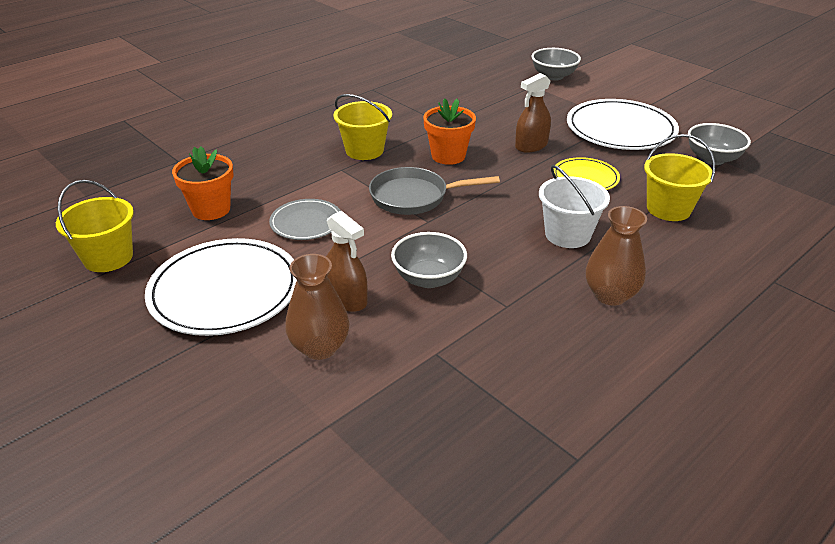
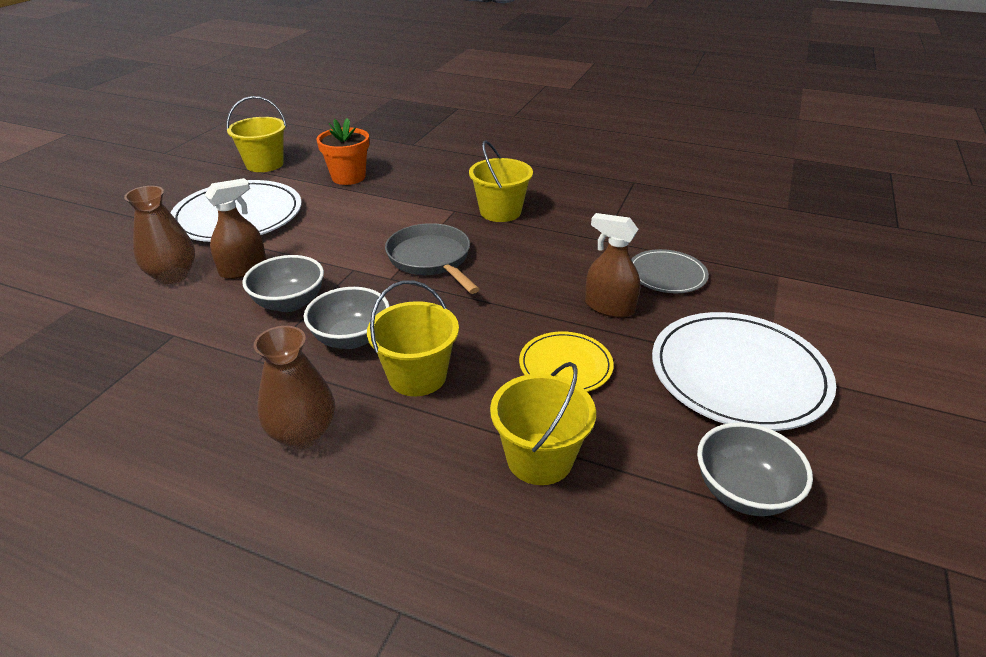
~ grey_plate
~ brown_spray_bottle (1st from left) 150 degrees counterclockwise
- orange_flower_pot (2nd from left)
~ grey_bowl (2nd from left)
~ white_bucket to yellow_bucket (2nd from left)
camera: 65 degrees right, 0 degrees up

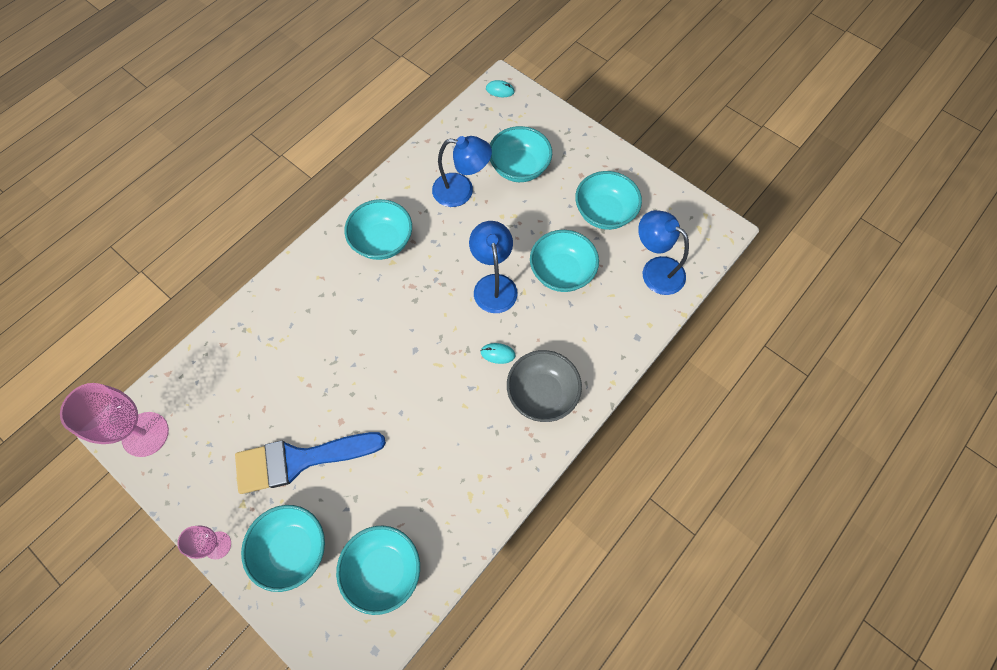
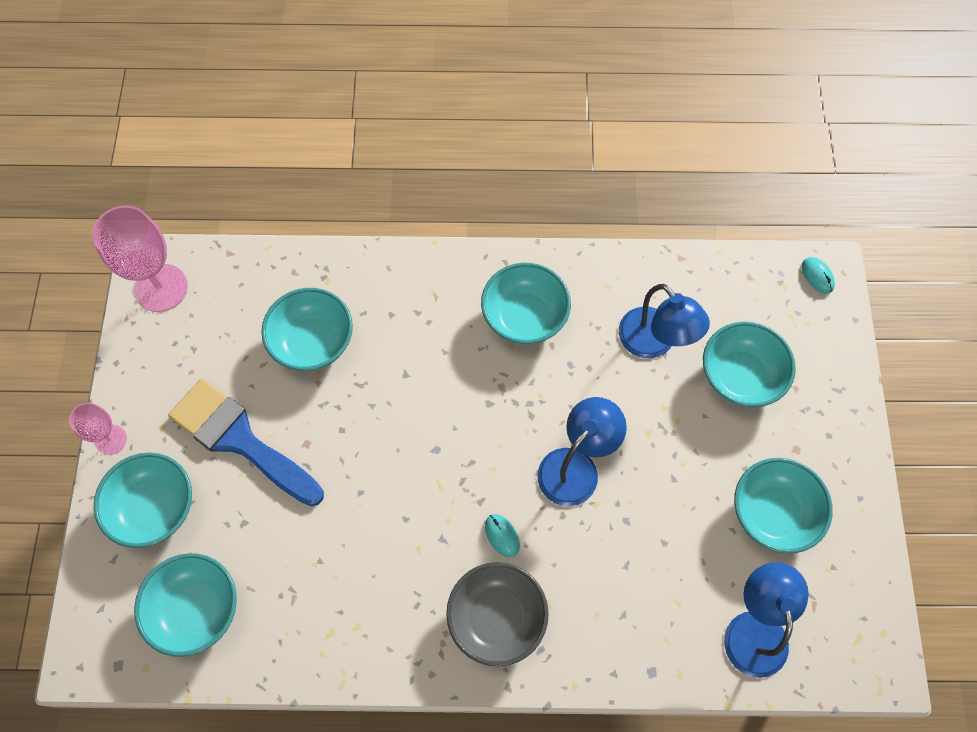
~ turquoise_bowl (5th from left in the first image) to turquoise_bowl (3rd from left)
camera: 50 degrees right, 0 degrees up

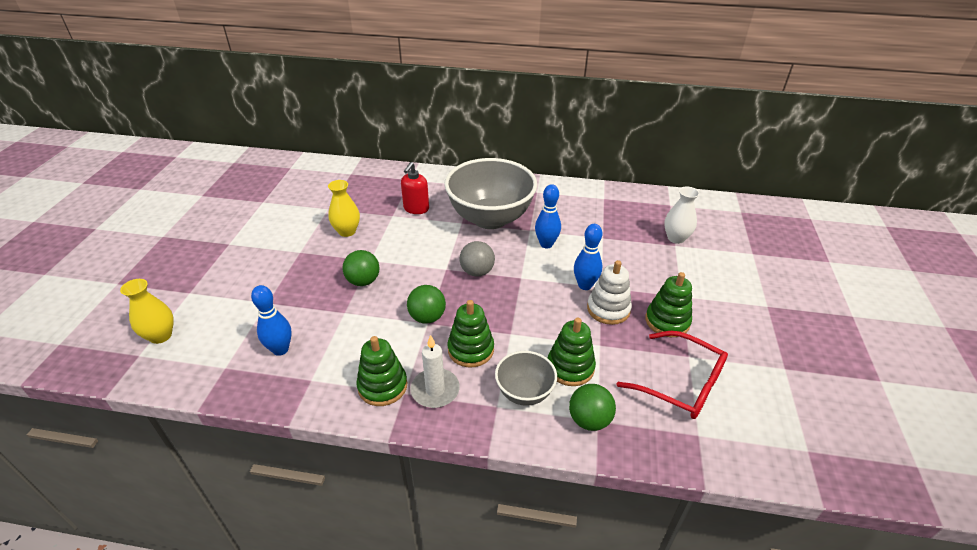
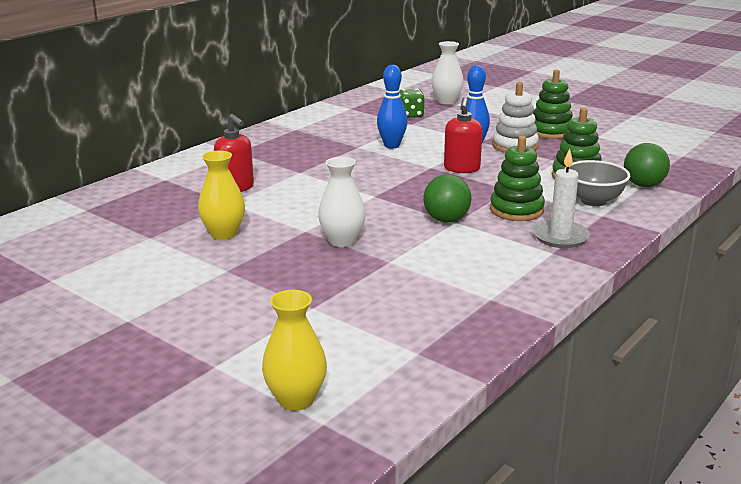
- blue_bowling_pin (1st from left)
~ green_ball (1st from left) to white_vase (1st from left)
- green_stacking_toy (1st from left)
- grey_bowl (1st from left)
- grey_ball
- red_glasses
+ green_dice
+ red_soap_dispenser (2nd from left)
camera: 60 degrees left, 15 degrees down

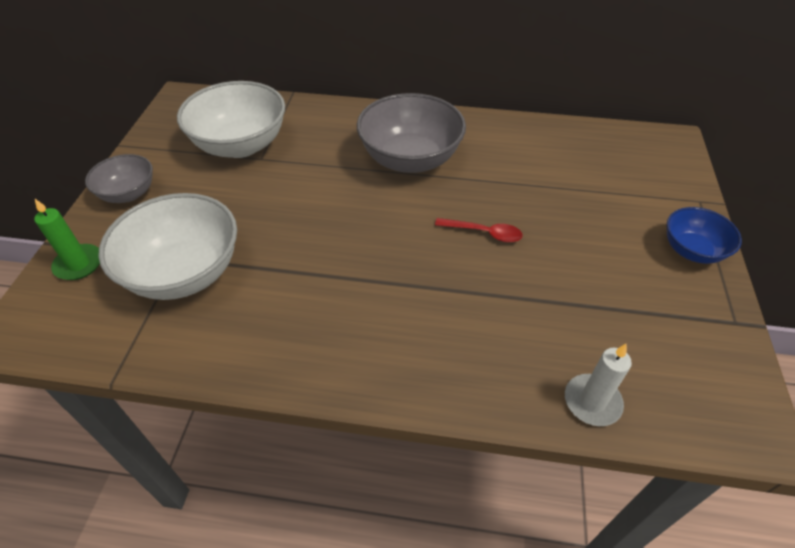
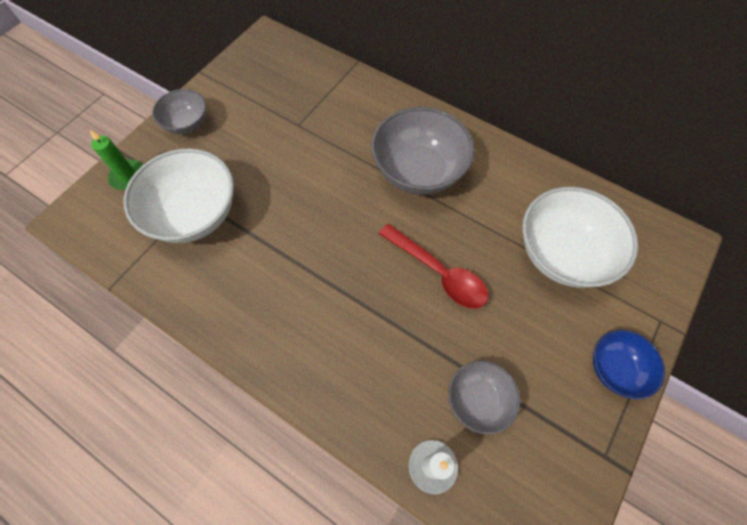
~ white_bowl (2nd from left)
~ red_spoon x1.62
+ grey_bowl (3rd from left)
camera: 25 degrees right, 15 degrees up

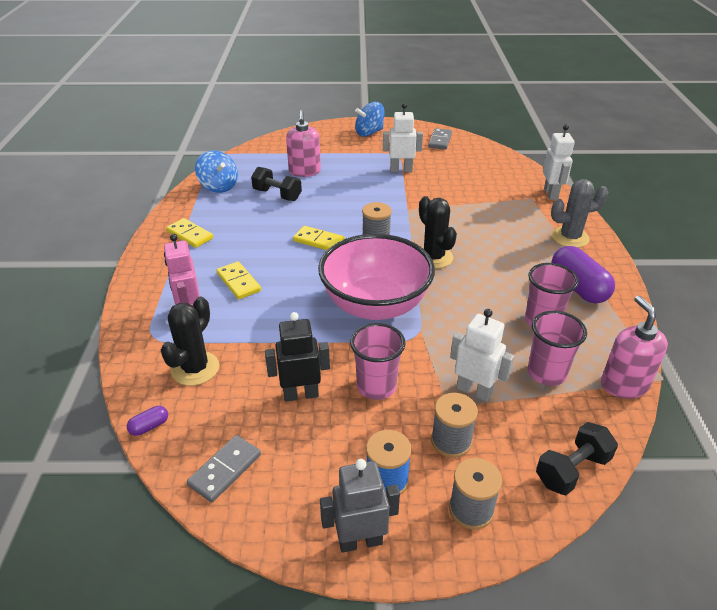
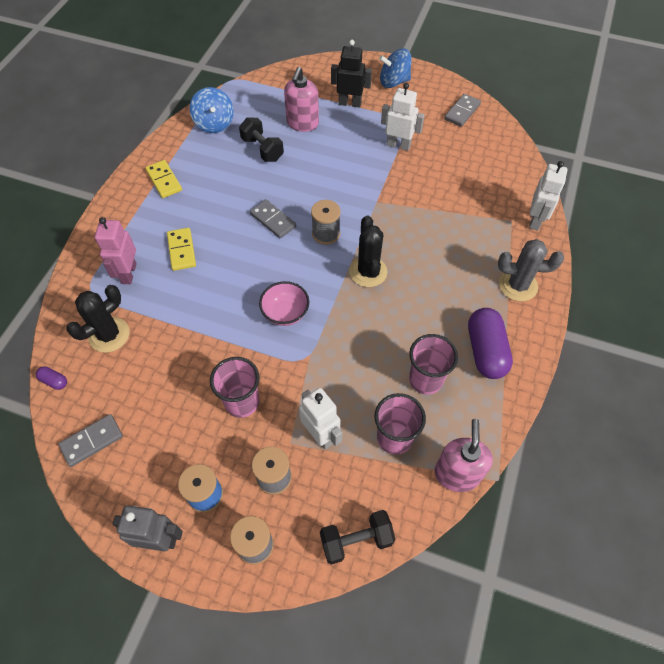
~ purple_capsule (1st from left) 45 degrees clockwise
~ black_robot
~ yellow_domino (3rd from left) to grey_domino (2nd from left)
~ pink_bowl x0.47
camera: 20 degrees right, 20 degrees up

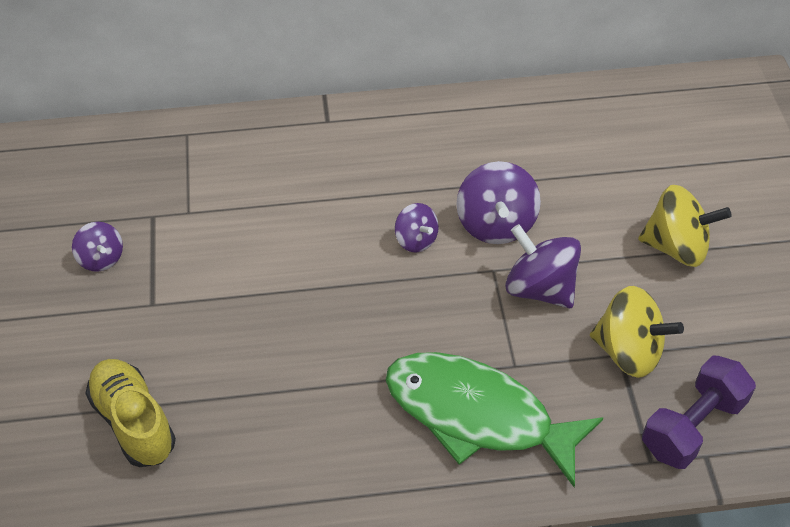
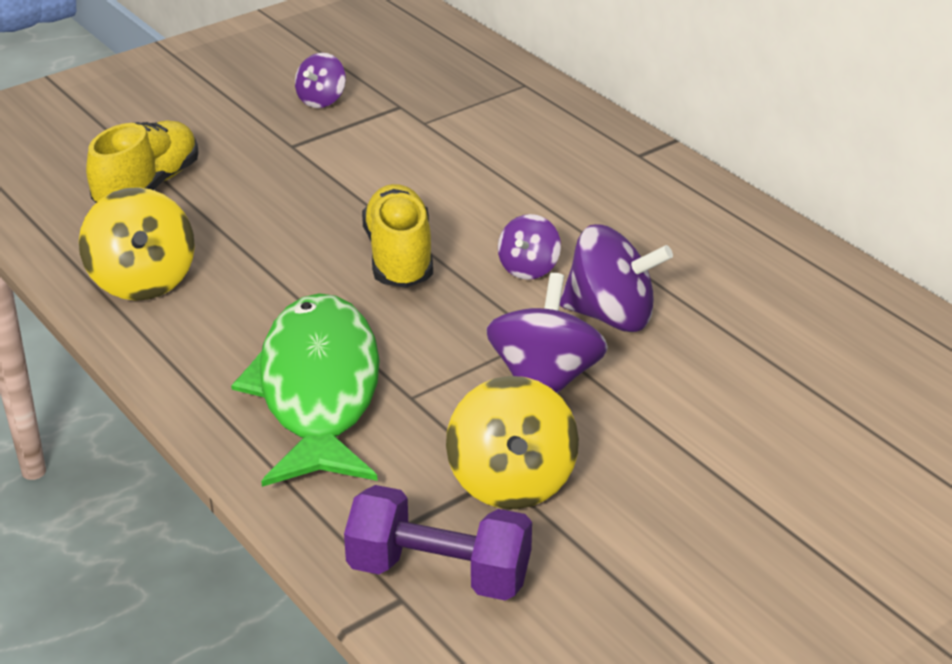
~ purple_spinning_top (3rd from left in the first image) 135 degrees counterclockwise
~ yellow_spinning_top (2nd from left in the first image) to yellow_spinning_top (1st from left)
+ yellow_shoe (2nd from left)
camera: 60 degrees right, 15 degrees down

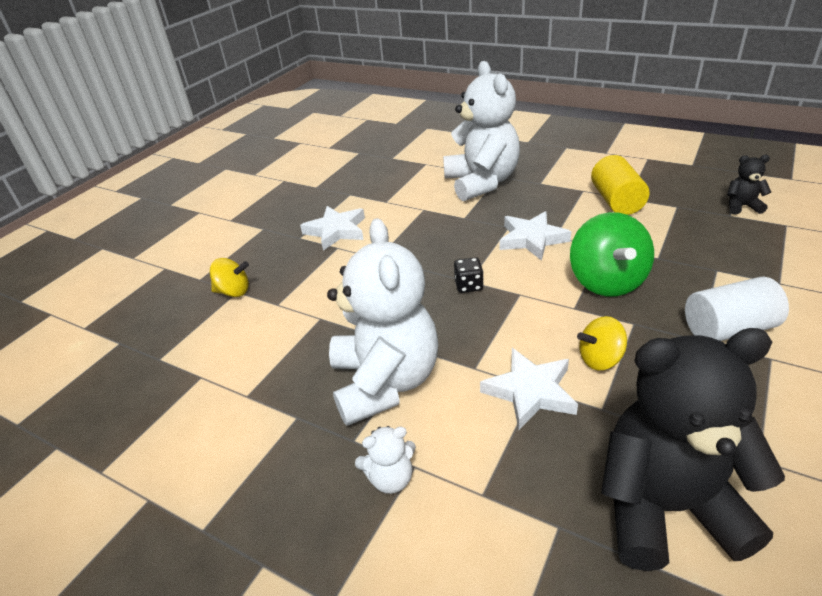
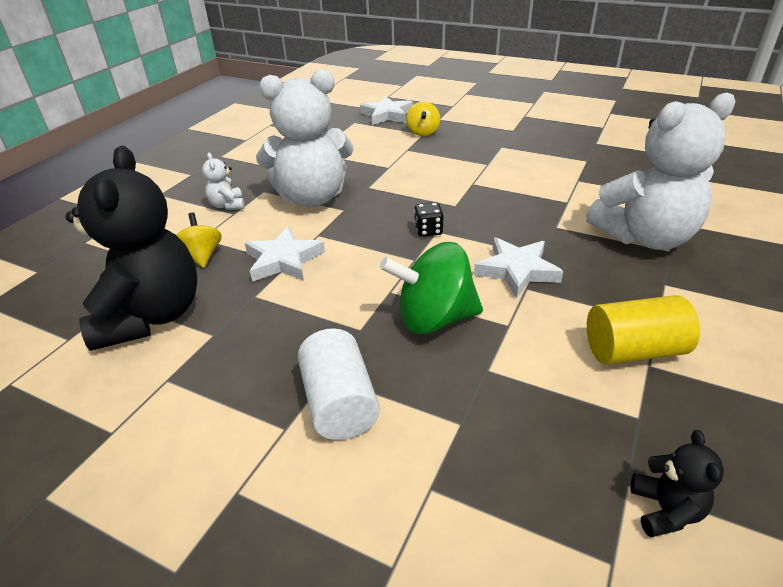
~ white_star (1st from left in the first image) to white_star (2nd from left)
~ yellow_spinning_top (2nd from left in the first image) to yellow_spinning_top (1st from left)
camera: 85 degrees right, 0 degrees up

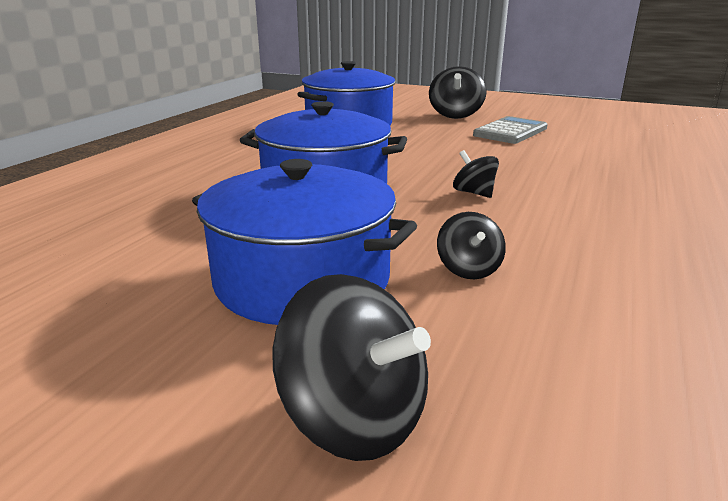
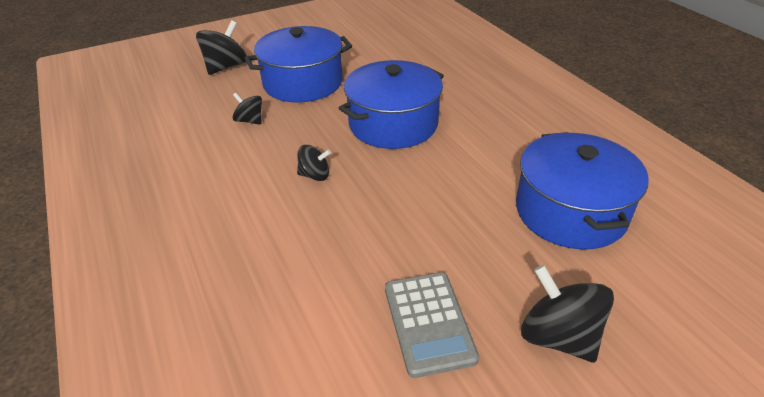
~ black_spinning_top (1st from left) 135 degrees clockwise
camera: 130 degrees right, 15 degrees up

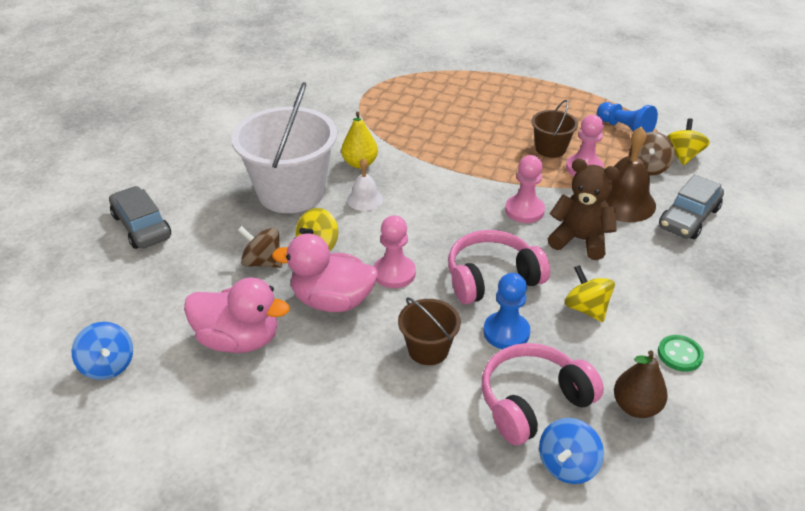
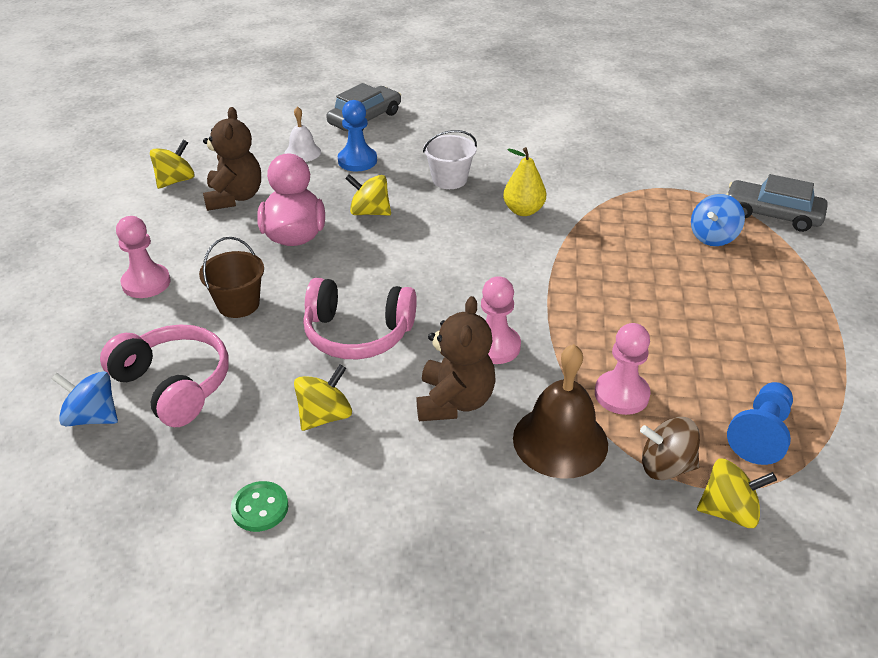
~ blue_spinning_top (1st from left in the first image) to blue_spinning_top (2nd from left)
~ pink_duck (1st from left) to brown_teddy_bear (1st from left)
~ white_bucket x0.49
- brown_spinning_top (1st from left)
~ white_bell
~ pink_pawn (1st from left)
~ pink_headphones (1st from left in the first image) 135 degrees clockwise
~ blue_pawn (1st from left)
- brown_bucket (2nd from left)
- brown_pear
~ grey_car (2nd from left)
+ yellow_spinning_top (1st from left)
camera: 75 degrees right, 0 degrees up

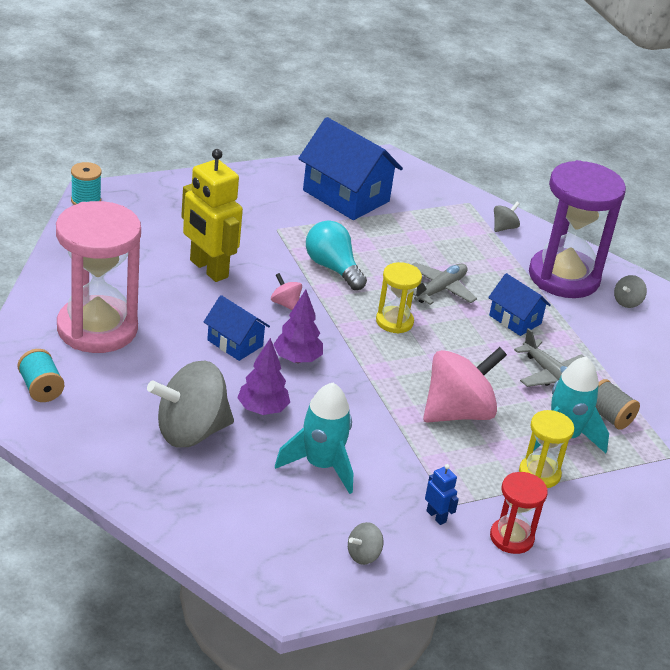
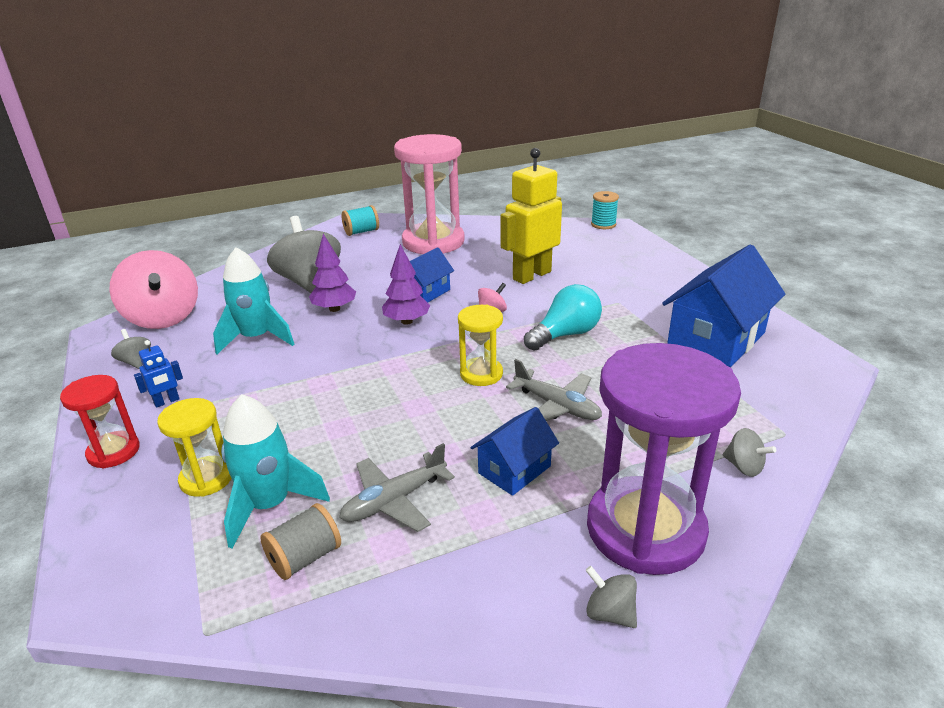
~ pink_spinning_top (2nd from left in the first image) to pink_spinning_top (1st from left)
camera: 95 degrees right, 5 degrees down

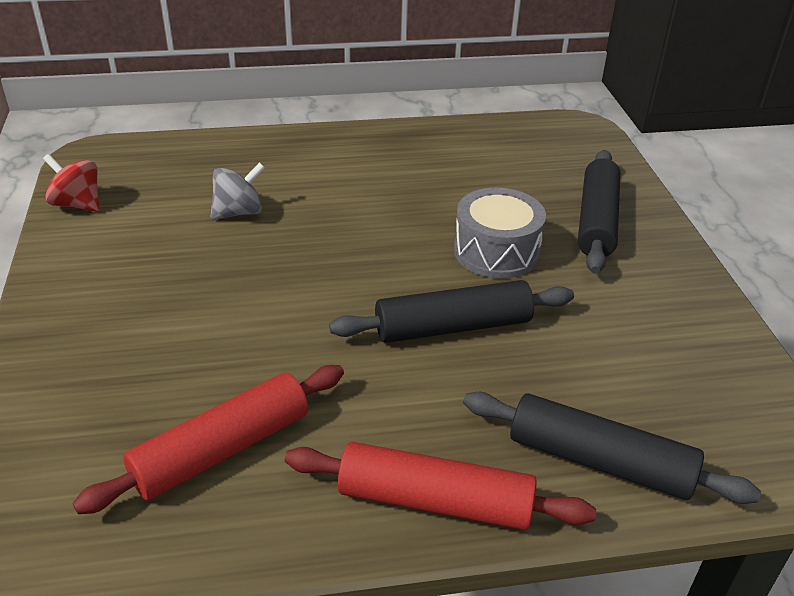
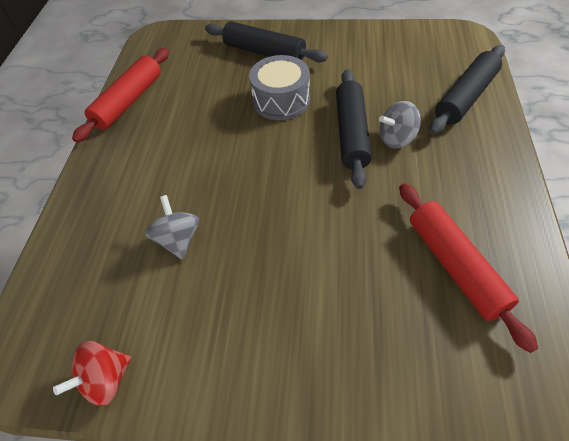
~ red_rolling_pin (2nd from left in the first image) to red_rolling_pin (1st from left)
+ grey_spinning_top (2nd from left)
camera: 70 degrees left, 15 degrees up

